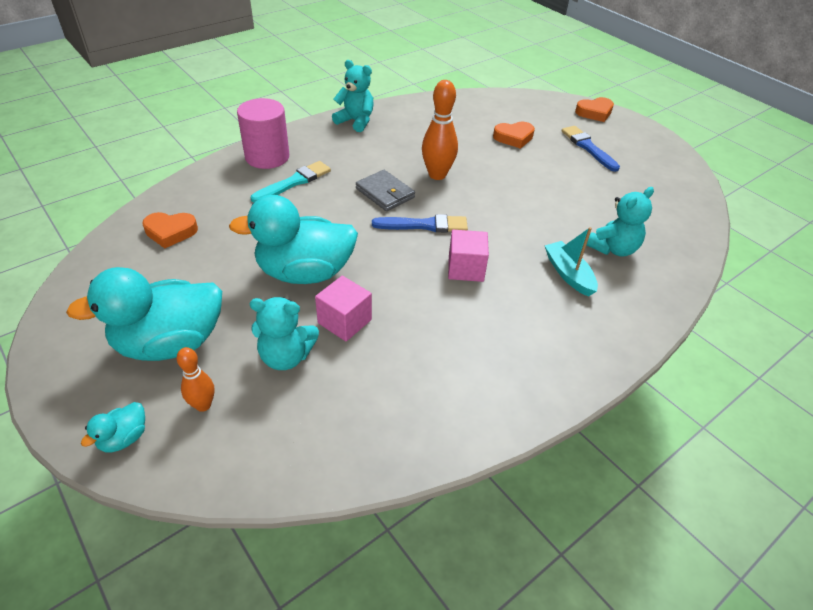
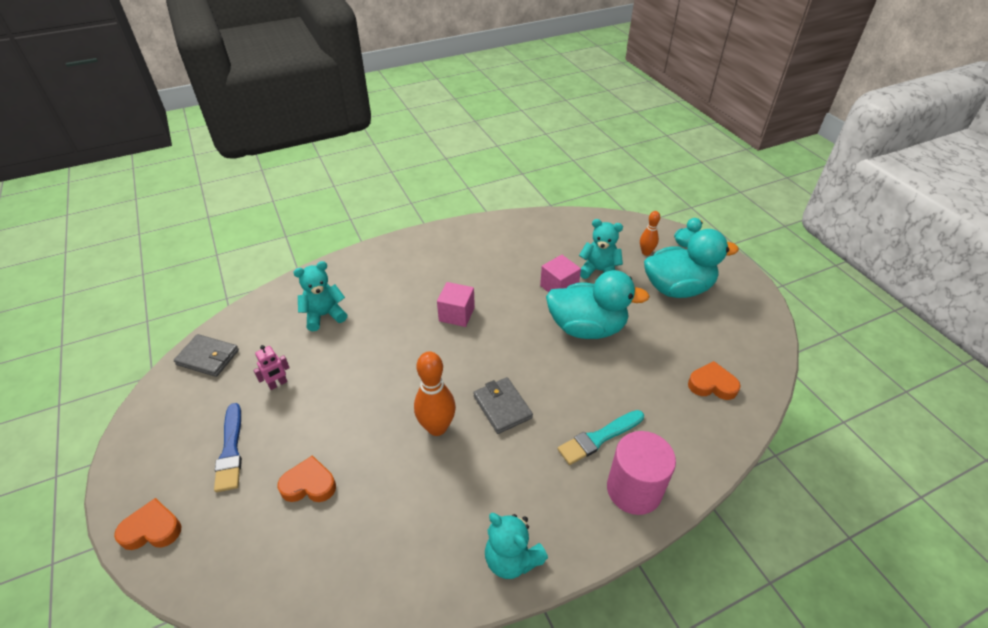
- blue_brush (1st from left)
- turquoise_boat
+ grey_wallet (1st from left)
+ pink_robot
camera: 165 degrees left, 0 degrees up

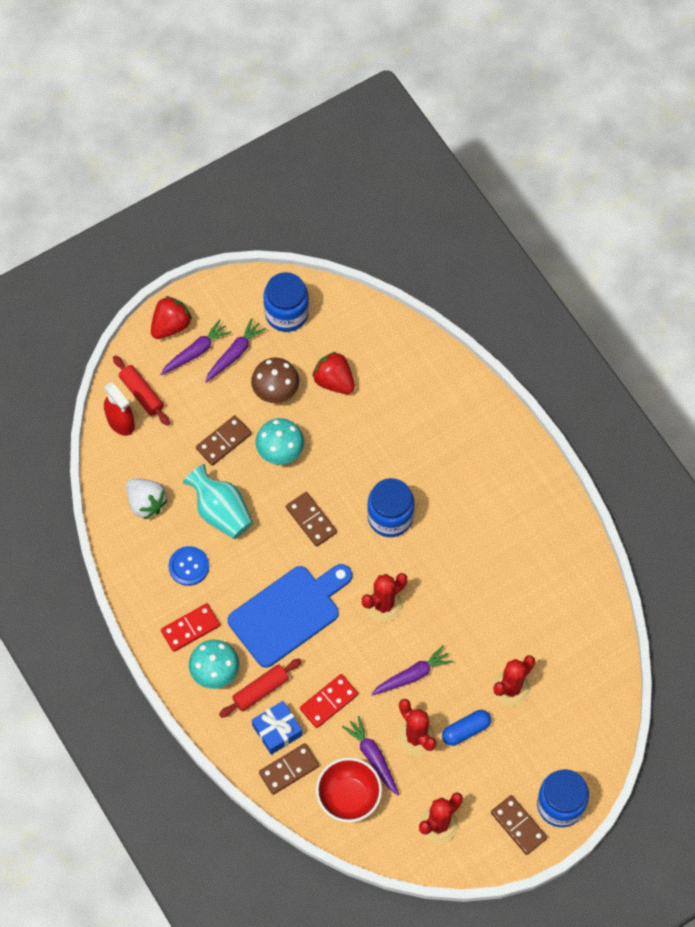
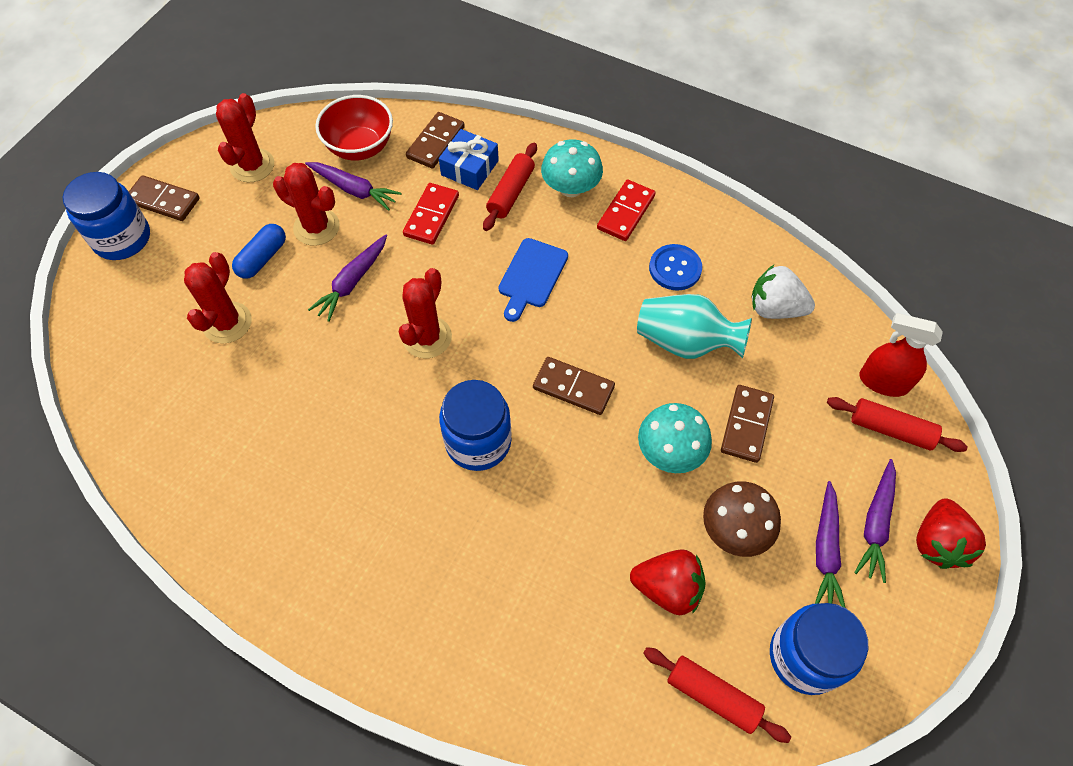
~ blue_cutting_board x0.57
+ red_rolling_pin (2nd from left)
camera: 150 degrees right, 5 degrees down

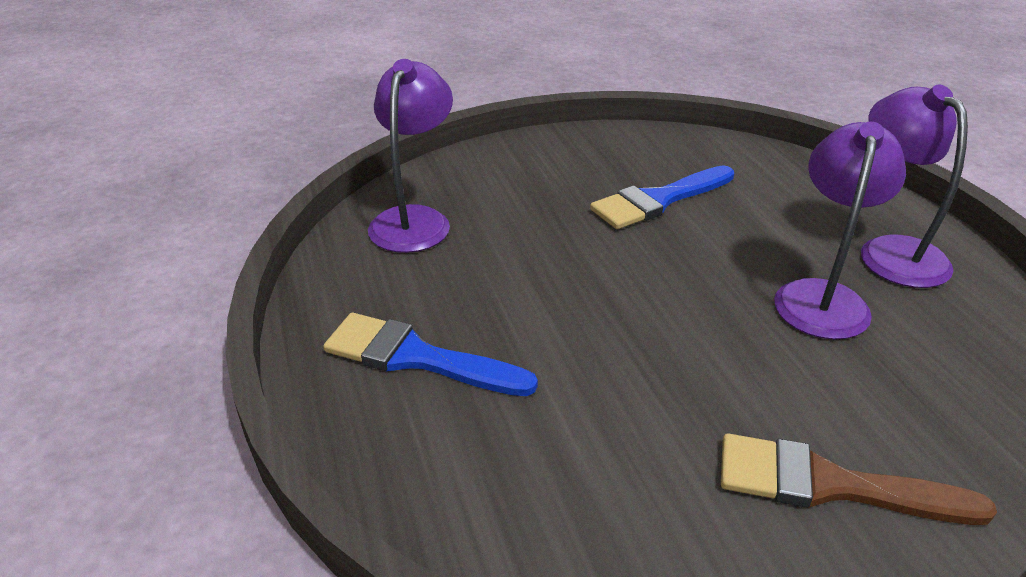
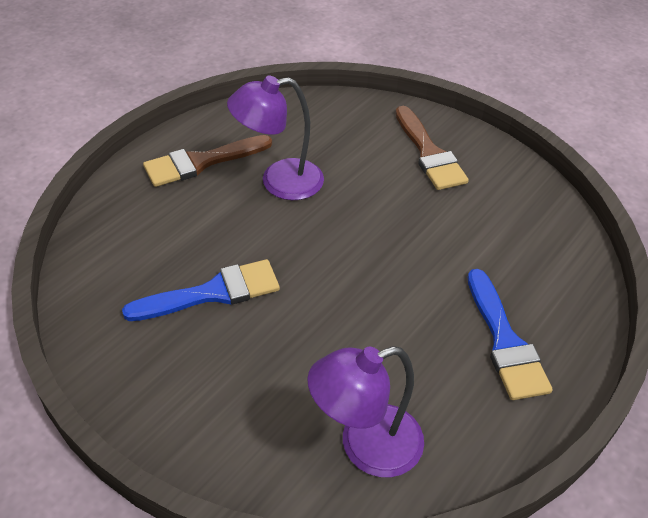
~ blue_brush (2nd from left in the first image) 45 degrees counterclockwise
~ purple_lamp (3rd from left) to brown_brush (1st from left)
camera: 125 degrees left, 10 degrees up

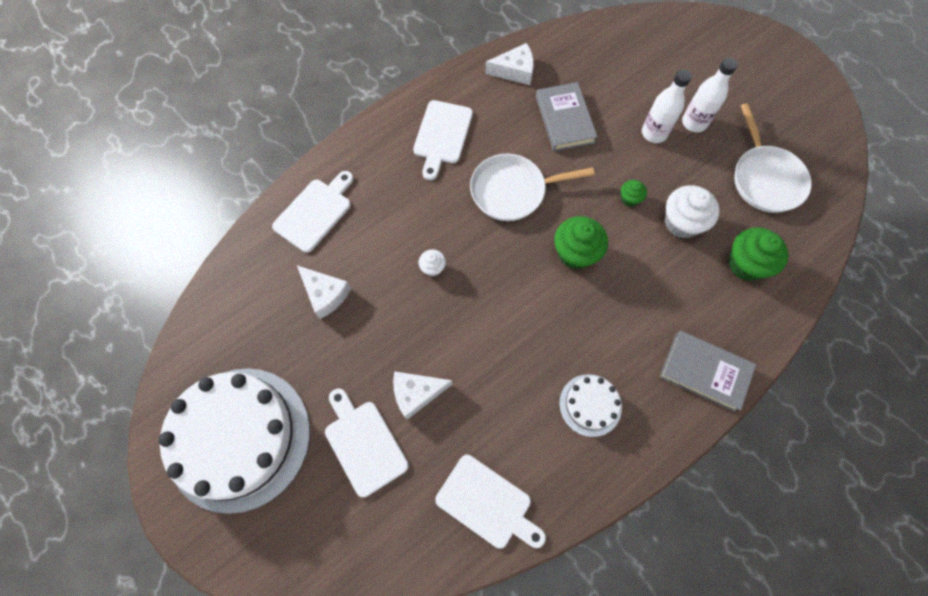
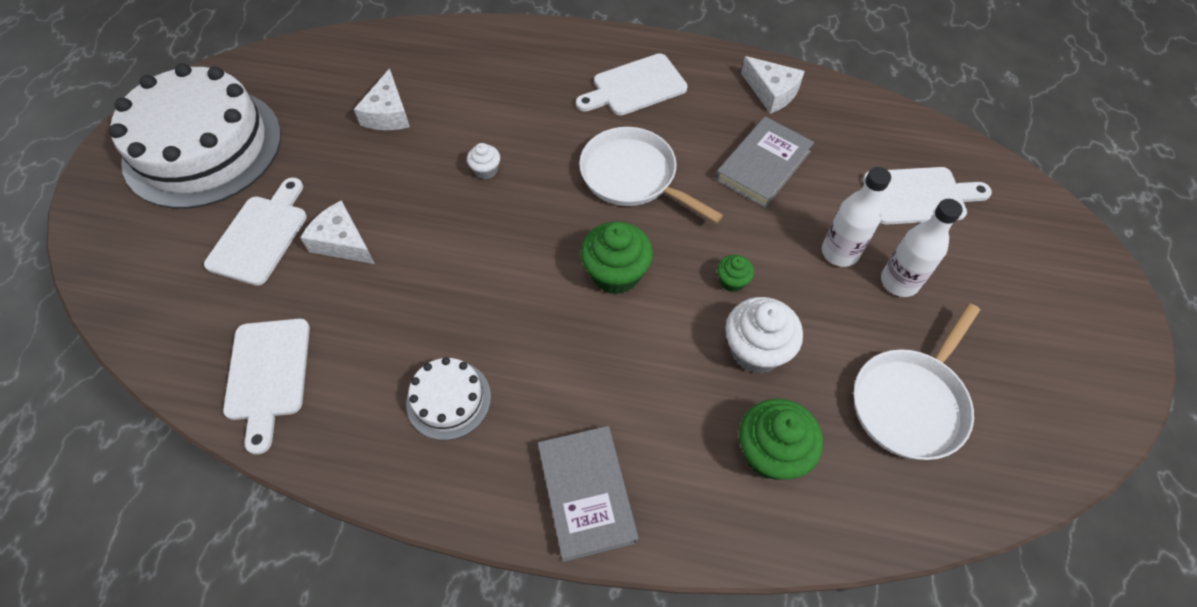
~ white_cutting_board (1st from left in the first image) to white_cutting_board (4th from left)
camera: 50 degrees right, 10 degrees down

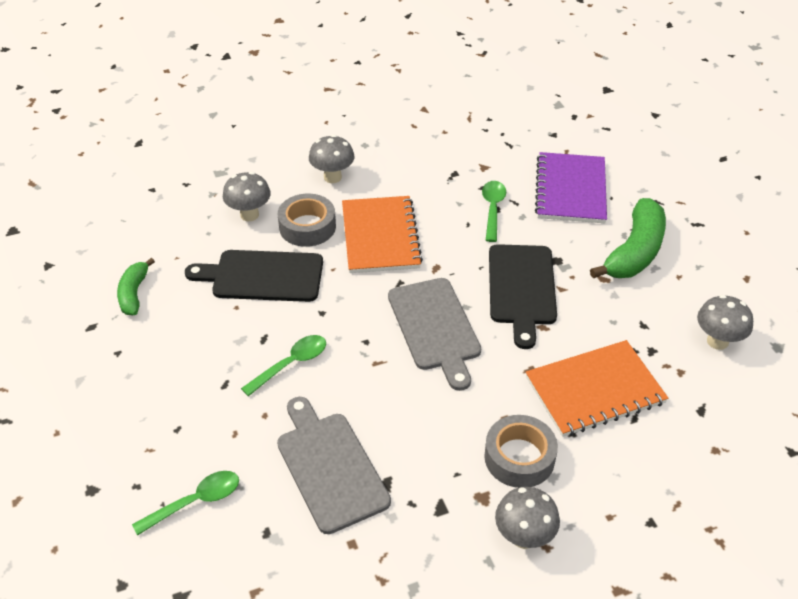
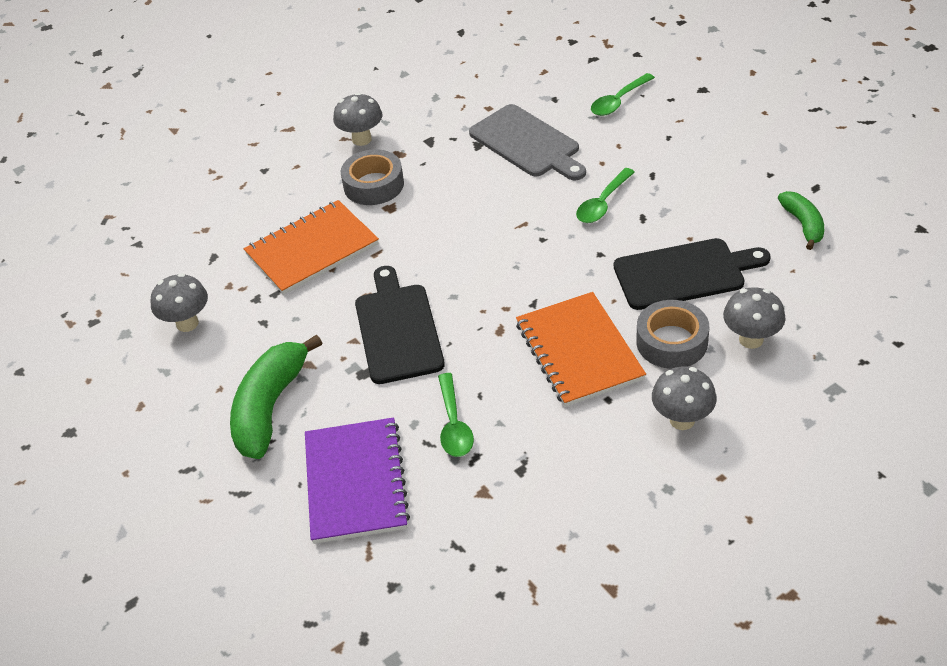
- grey_cutting_board (2nd from left)
camera: 170 degrees right, 0 degrees up

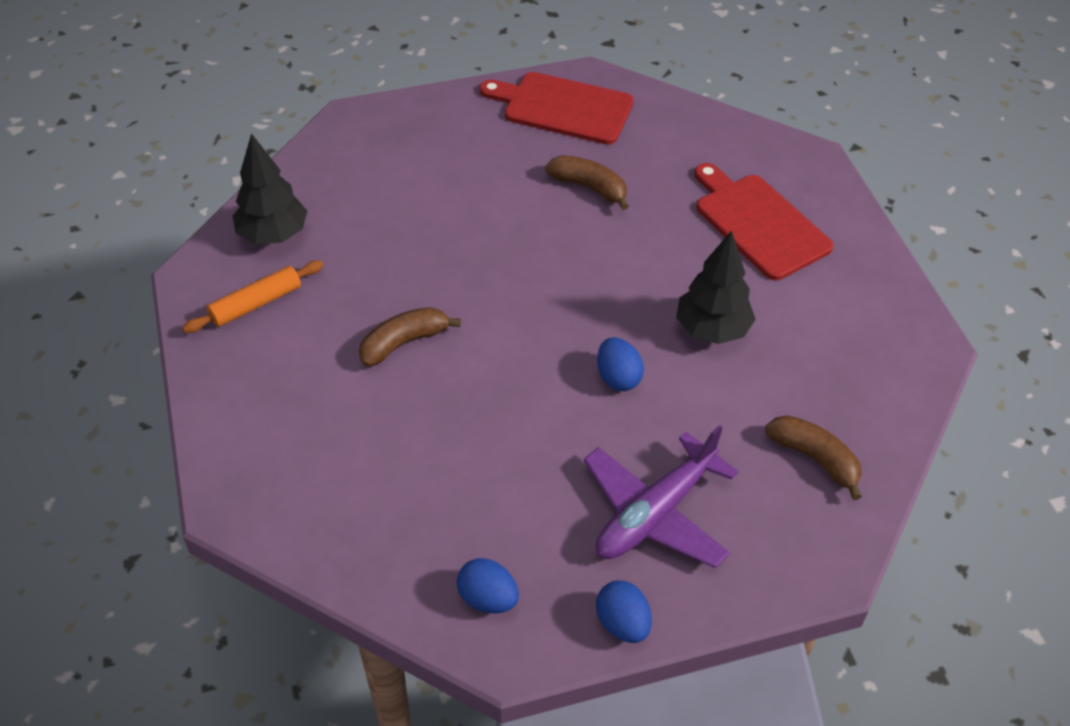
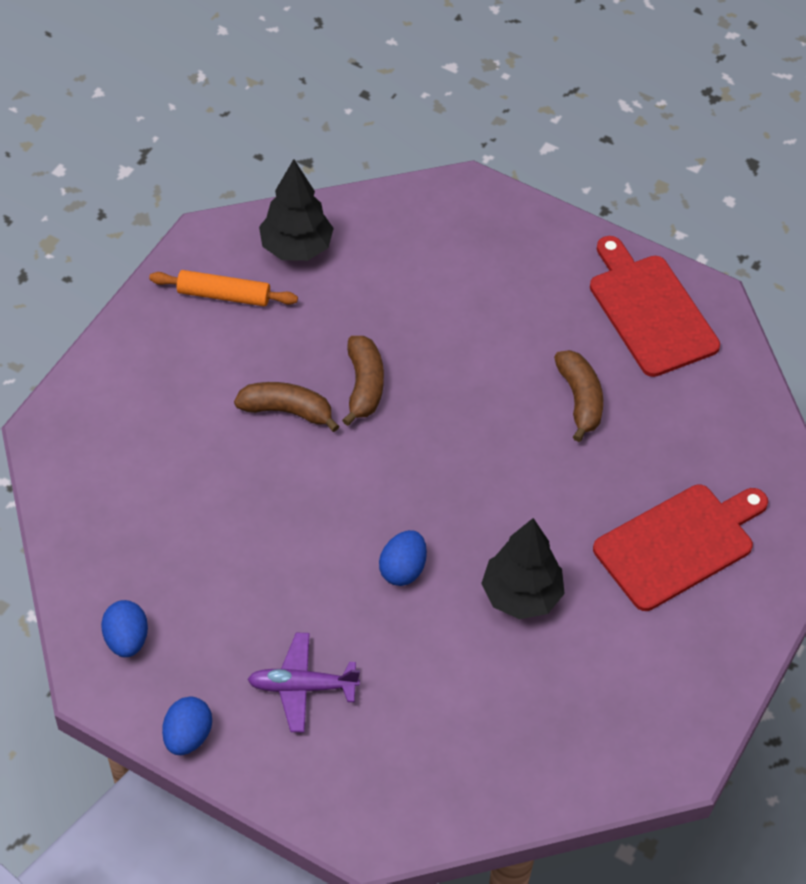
~ purple_plane x0.65
~ red_cutting_board (2nd from left) 45 degrees clockwise
~ brown_banana (3rd from left in the first image) to brown_banana (2nd from left)
camera: 45 degrees right, 5 degrees up

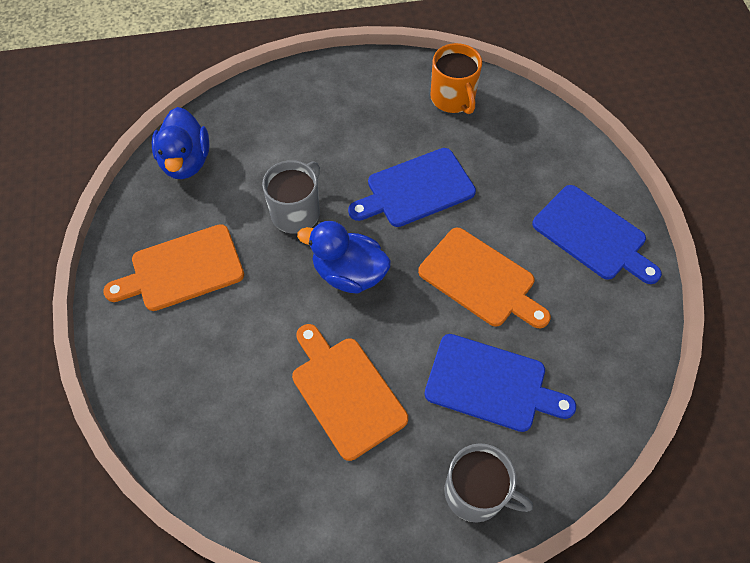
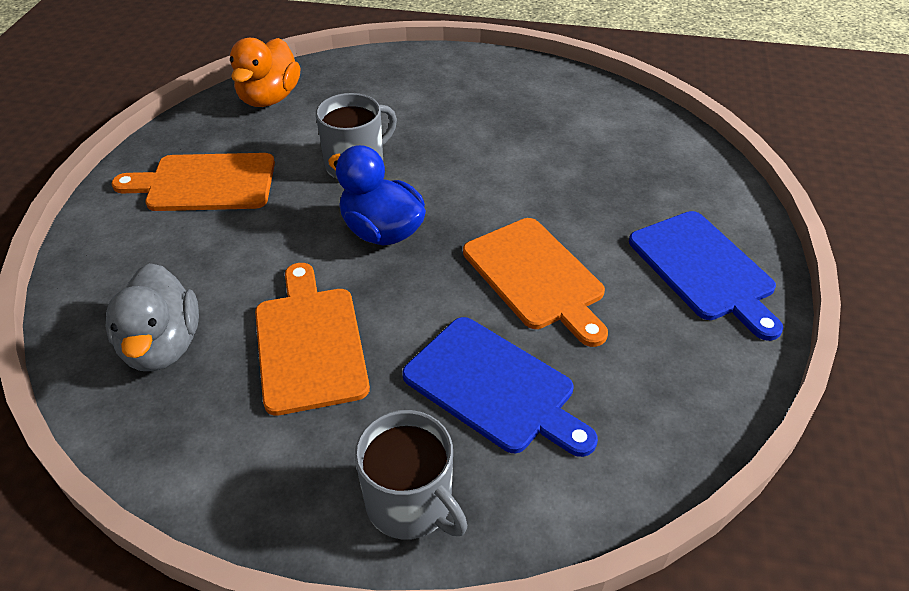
~ blue_duck (1st from left) to orange_duck
- blue_cutting_board (1st from left)
- orange_mug
+ grey_duck
camera: 20 degrees right, 15 degrees down

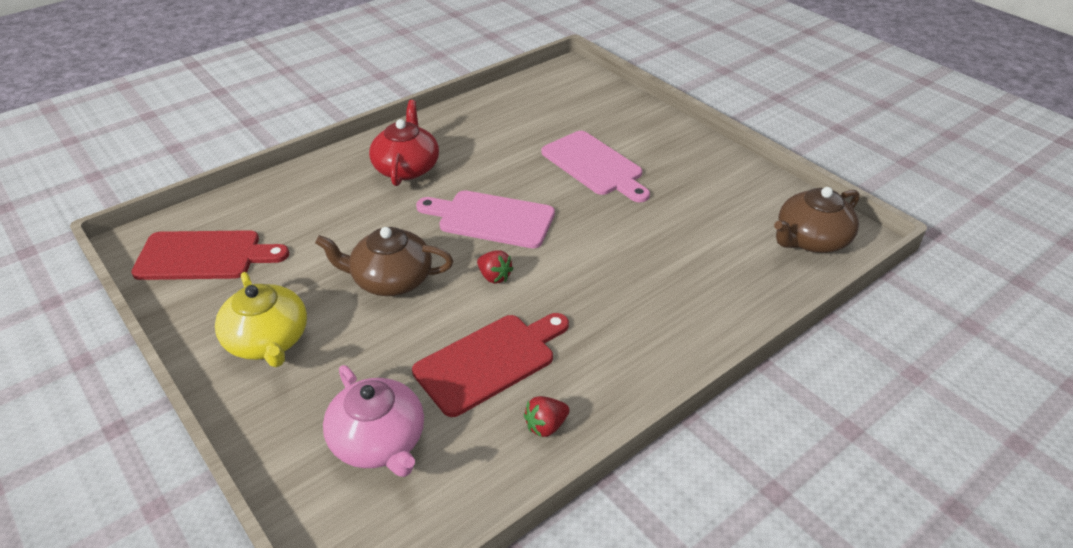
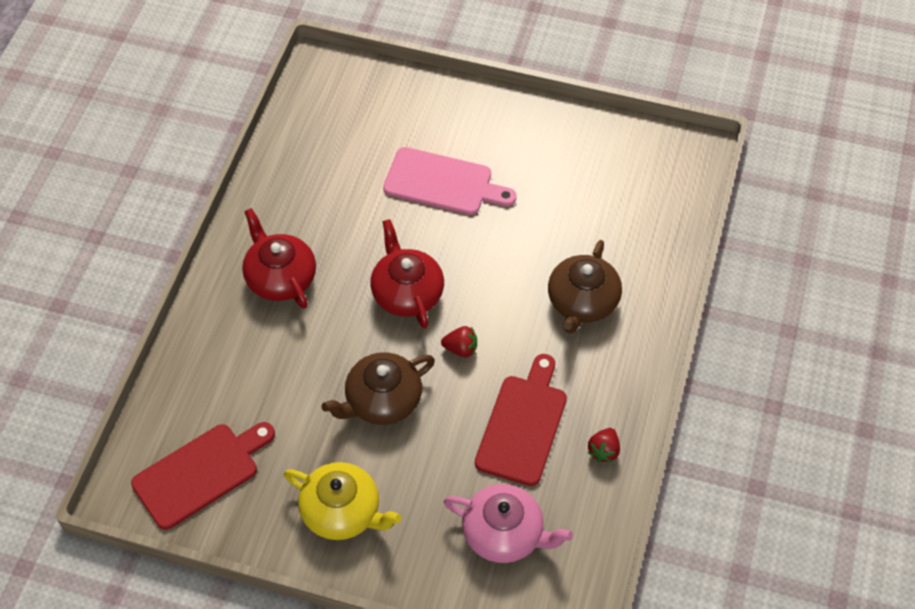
~ pink_cutting_board (1st from left) to red_teapot (2nd from left)
~ brown_teapot (2nd from left)
camera: 35 degrees left, 15 degrees up

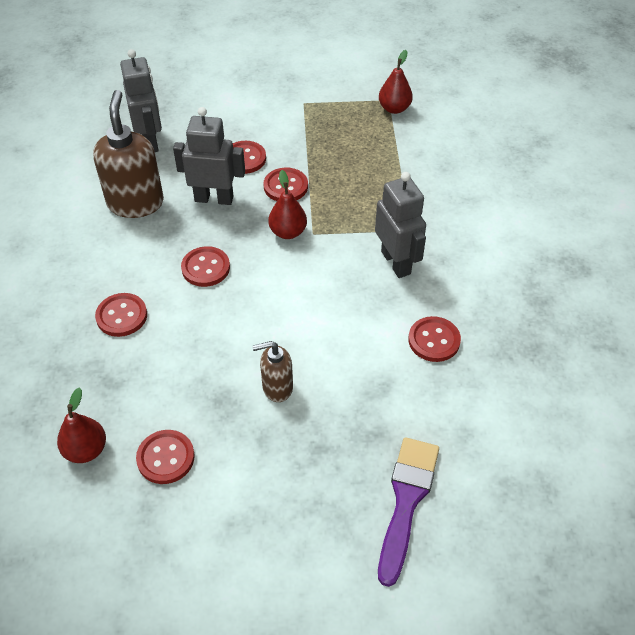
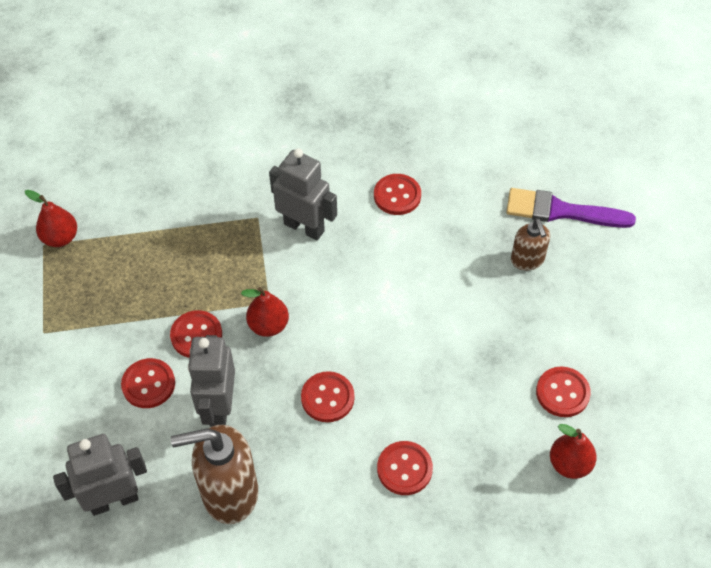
~ brown_soap_dispenser (2nd from left)
~ grey_robot (3rd from left) 60 degrees clockwise
camera: 95 degrees left, 5 degrees up

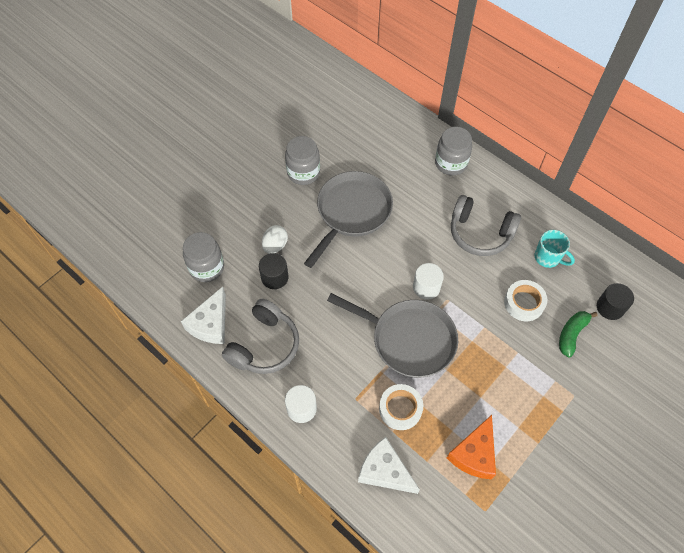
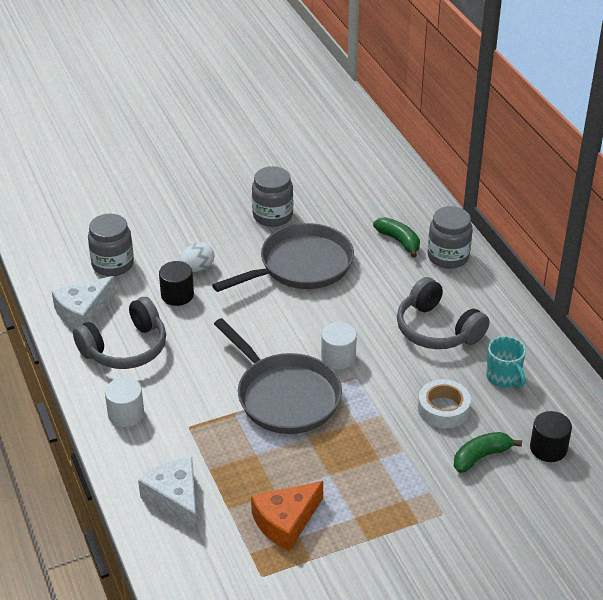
- white_tape (1st from left)
+ green_banana (1st from left)
camera: 25 degrees right, 20 degrees down

